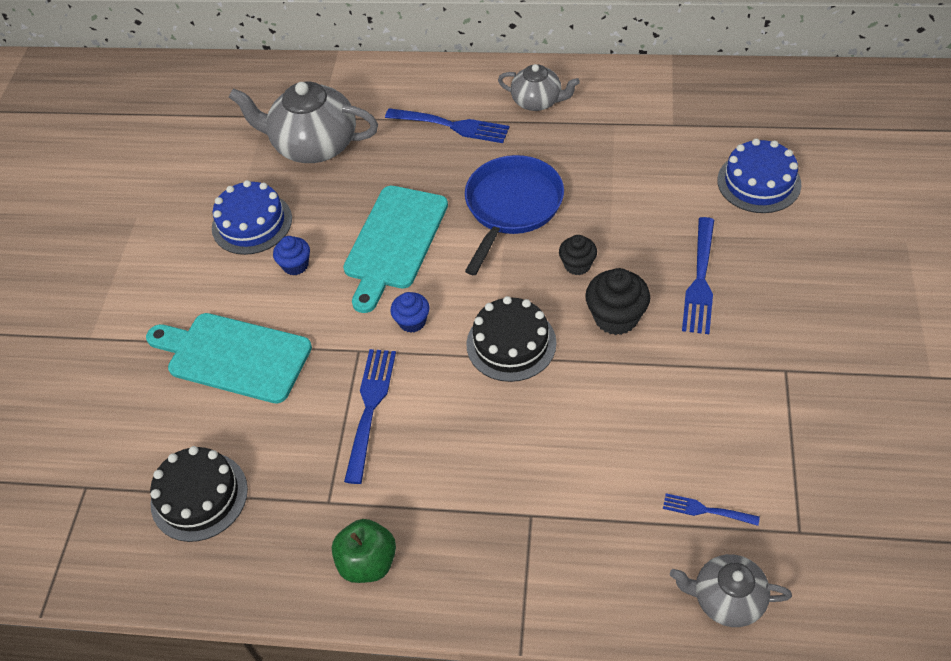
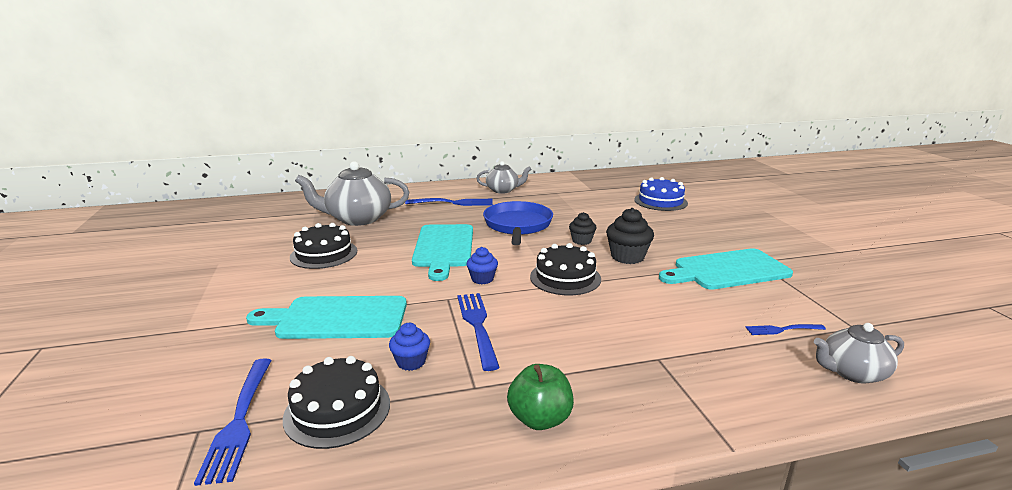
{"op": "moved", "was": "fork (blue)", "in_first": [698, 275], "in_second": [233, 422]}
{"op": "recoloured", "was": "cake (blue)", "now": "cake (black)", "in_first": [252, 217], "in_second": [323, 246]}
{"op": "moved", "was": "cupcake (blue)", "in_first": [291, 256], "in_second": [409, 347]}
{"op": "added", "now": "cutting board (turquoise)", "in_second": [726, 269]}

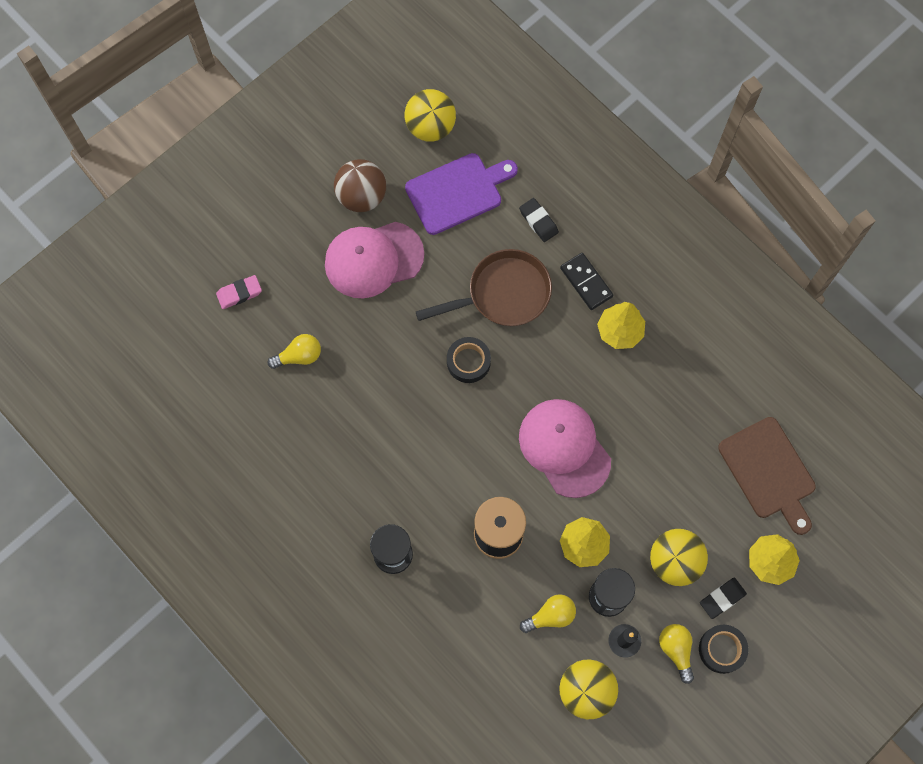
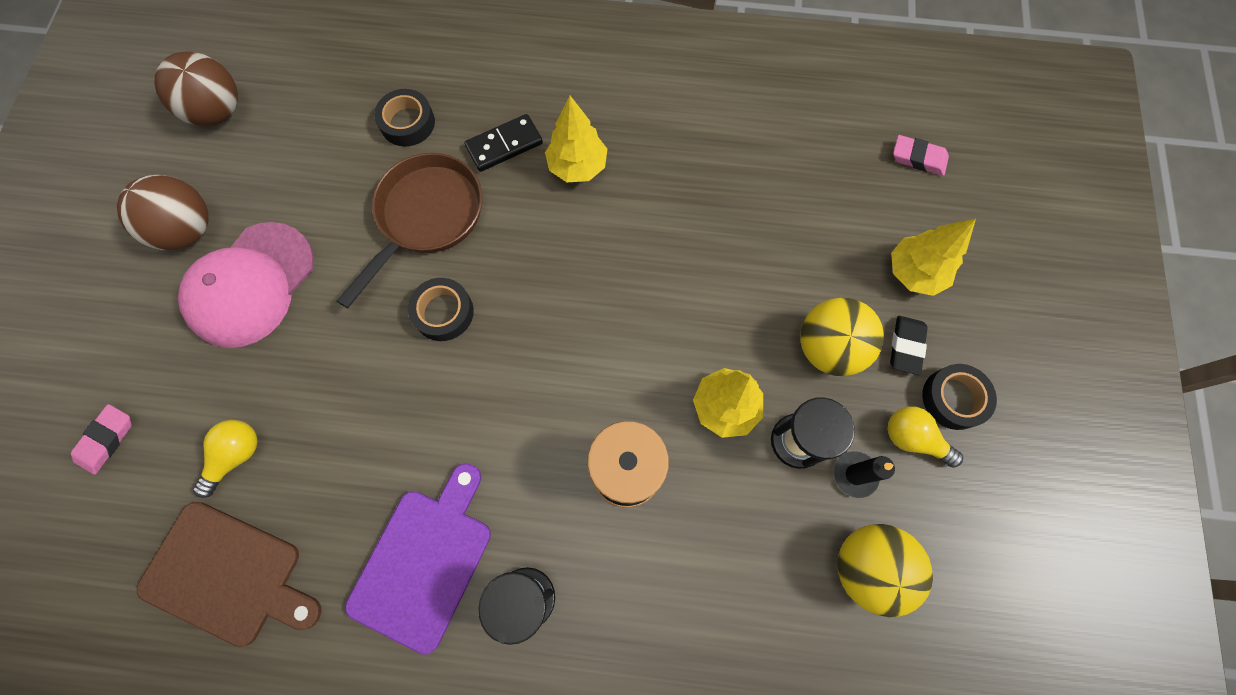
{"op": "moved", "was": "cutting board (brown)", "in_first": [767, 476], "in_second": [229, 574]}
{"op": "recoloured", "was": "ball (yellow)", "now": "ball (brown)", "in_first": [430, 115], "in_second": [196, 88]}
{"op": "moved", "was": "cutting board (purple)", "in_first": [461, 194], "in_second": [418, 559]}
{"op": "replaced", "was": "eraser (black)", "now": "tape (black)", "in_first": [539, 220], "in_second": [404, 118]}
{"op": "turned", "was": "domino (black)", "in_first": [586, 281], "in_second": [503, 143], "clockwise": -45}
{"op": "added", "now": "eraser (pink)", "in_second": [921, 155]}
{"op": "removed", "was": "cap (pink)", "in_first": [565, 448]}
{"op": "removed", "was": "light bulb (yellow)", "in_first": [548, 613]}

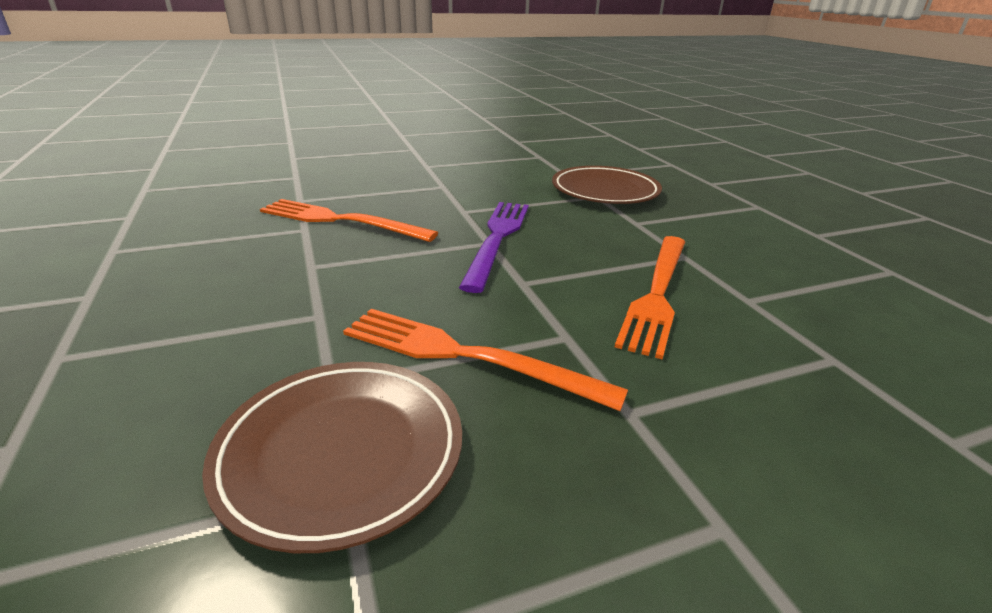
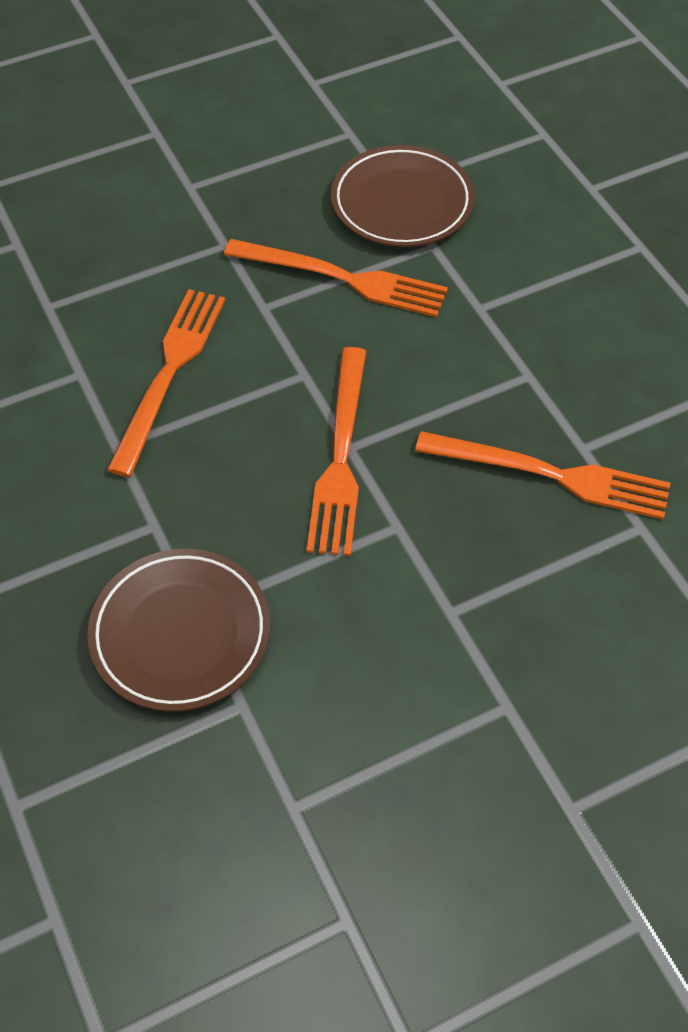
{"op": "recoloured", "was": "fork (purple)", "now": "fork (orange)", "in_first": [494, 247], "in_second": [336, 451]}

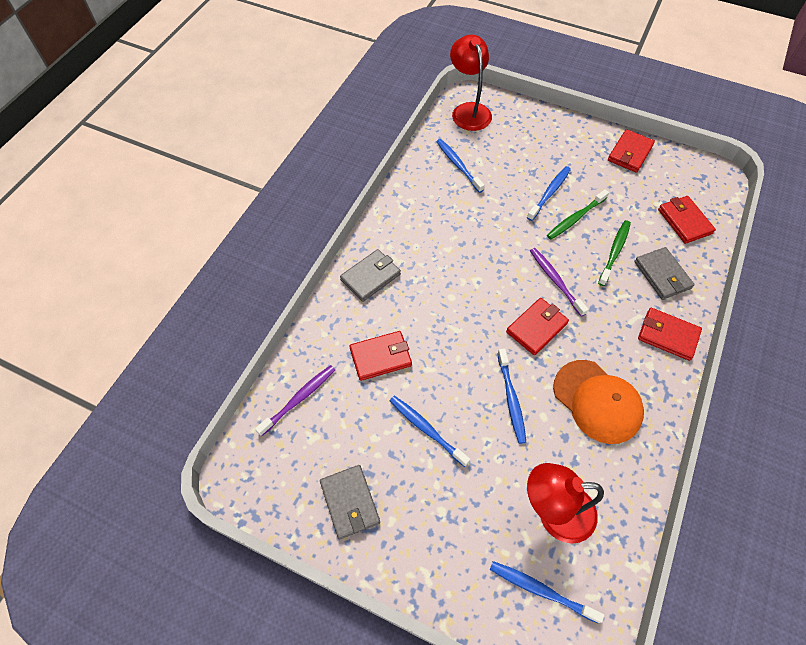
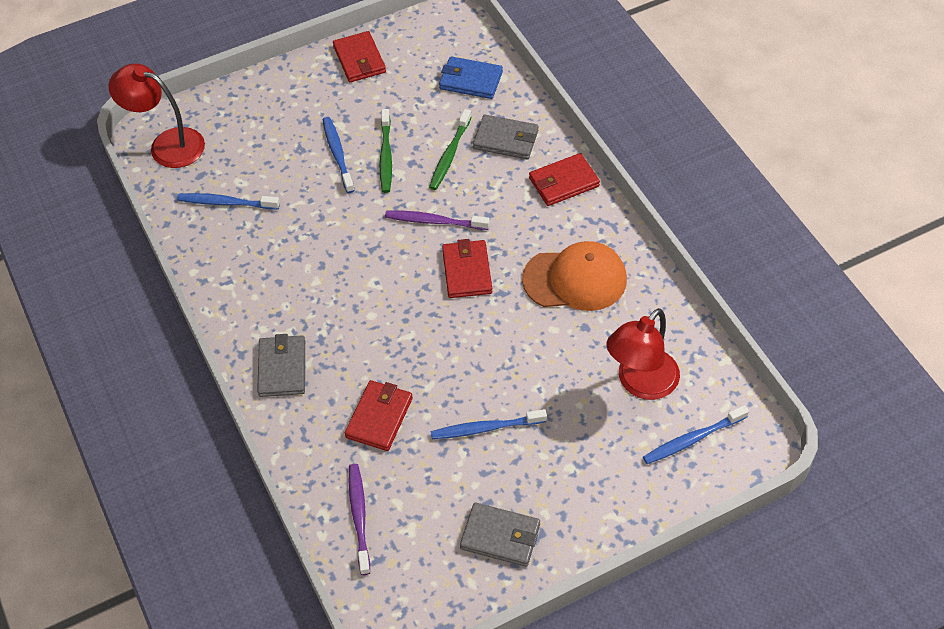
{"op": "turned", "was": "toothbrush (green)", "in_first": [614, 253], "in_second": [450, 149], "clockwise": -135}
{"op": "recoloured", "was": "wallet (red)", "now": "wallet (blue)", "in_first": [687, 220], "in_second": [471, 77]}
{"op": "removed", "was": "toothbrush (blue)", "in_first": [511, 396]}

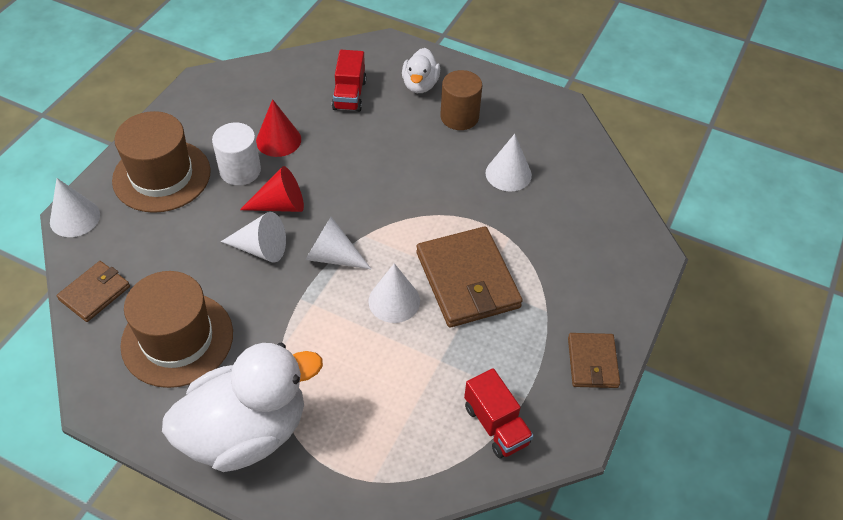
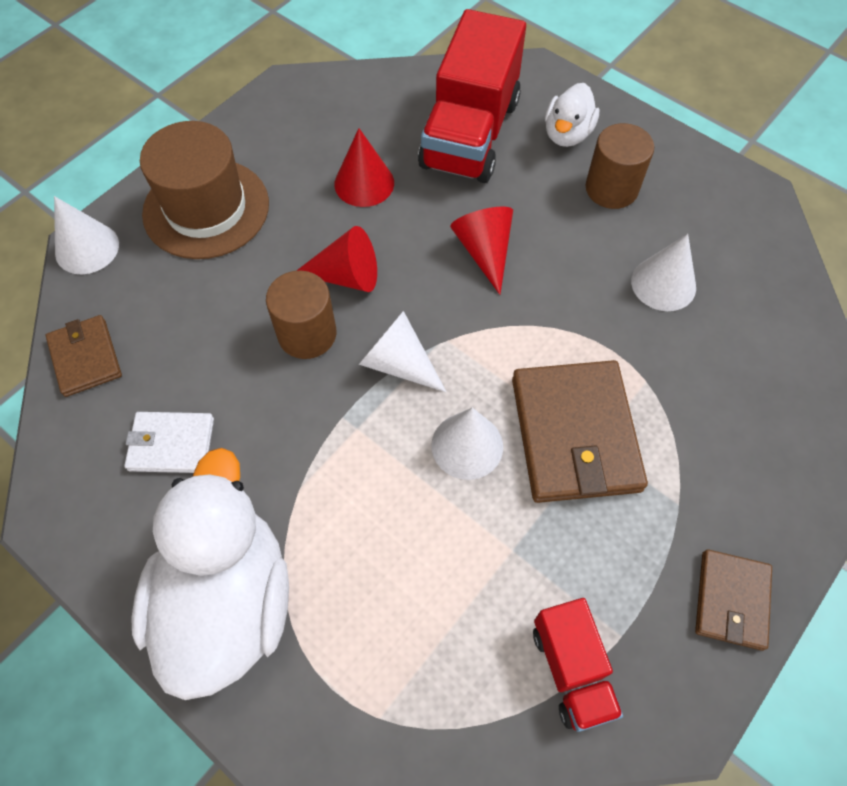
{"op": "turned", "was": "wallet (brown)", "in_first": [93, 291], "in_second": [84, 356], "clockwise": -75}
{"op": "replaced", "was": "hat (brown)", "now": "wallet (white)", "in_first": [176, 329], "in_second": [169, 442]}
{"op": "turned", "was": "duck (white)", "in_first": [242, 407], "in_second": [210, 574], "clockwise": -75}
{"op": "replaced", "was": "cone (white)", "now": "cylinder (brown)", "in_first": [253, 237], "in_second": [301, 315]}
{"op": "resized", "was": "truck (red)", "in_first": [349, 81], "in_second": [472, 96], "ratio": 1.87}
{"op": "added", "now": "cone (red)", "in_second": [481, 250]}
{"op": "removed", "was": "cylinder (white)", "in_first": [236, 154]}

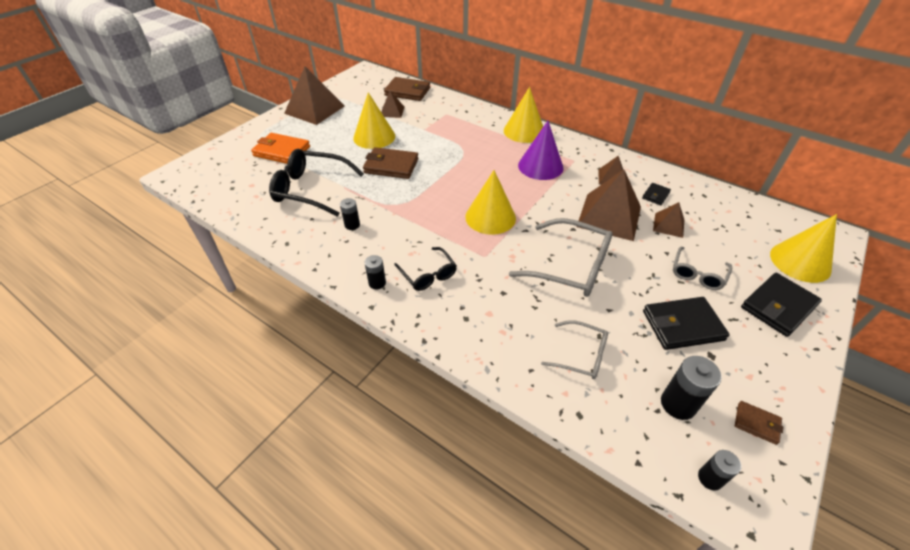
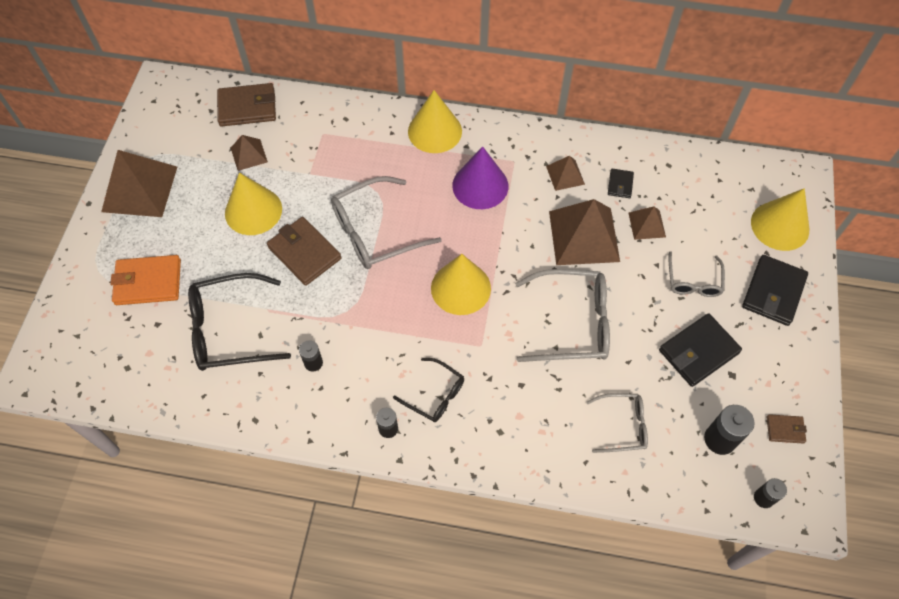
{"op": "turned", "was": "wallet (brown)", "in_first": [391, 163], "in_second": [304, 251], "clockwise": 60}
{"op": "added", "now": "glasses (grey)", "in_second": [386, 222]}

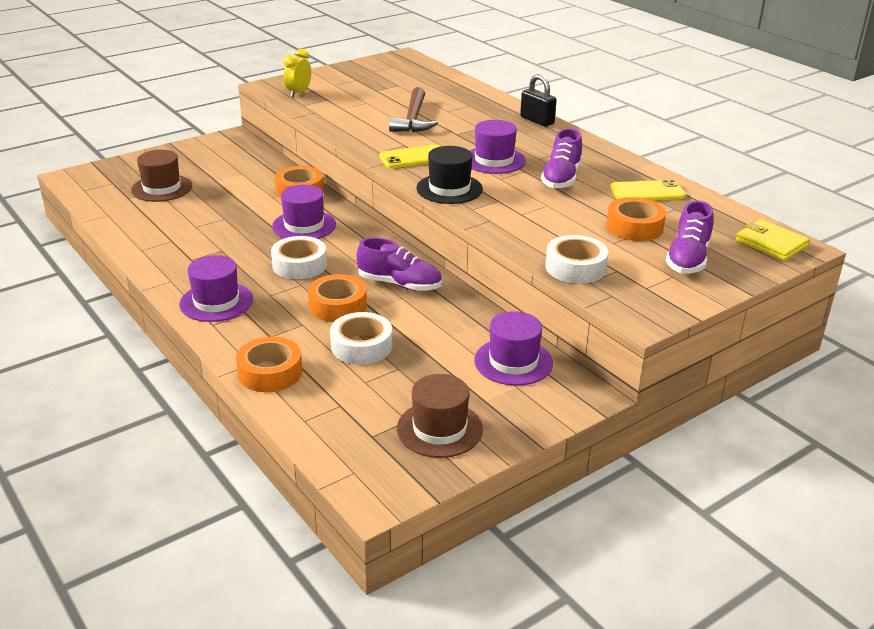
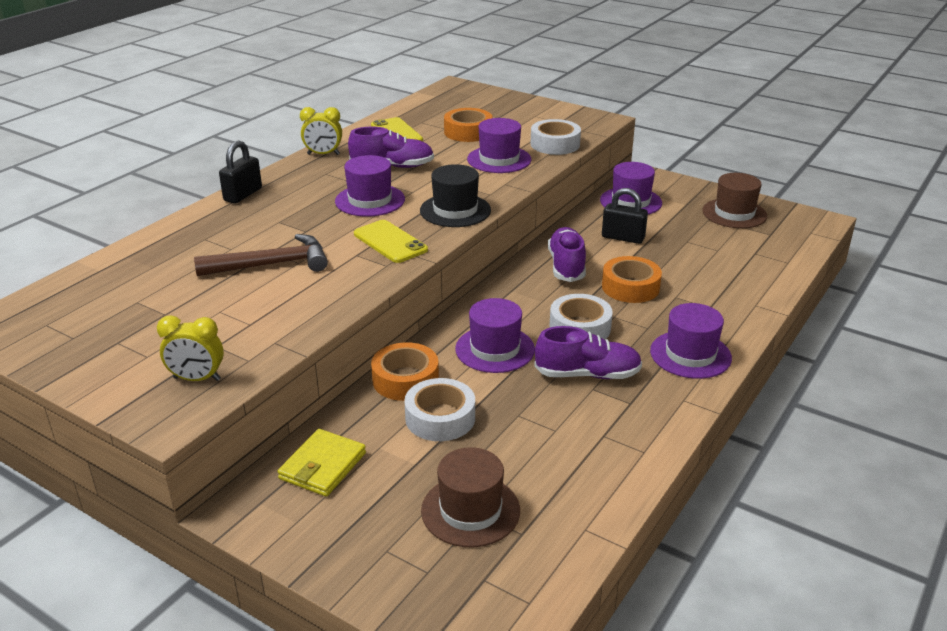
{"op": "moved", "was": "wallet (yellow)", "in_first": [773, 240], "in_second": [321, 463]}
{"op": "added", "now": "clock (yellow)", "in_second": [321, 131]}
{"op": "moved", "was": "tape (white)", "in_first": [361, 338], "in_second": [439, 409]}
{"op": "added", "now": "hat (purple)", "in_second": [499, 145]}
{"op": "moved", "was": "shoe (purple)", "in_first": [689, 237], "in_second": [588, 352]}
{"op": "added", "now": "padlock (black)", "in_second": [625, 216]}
{"op": "removed", "was": "tape (orange)", "in_first": [269, 364]}

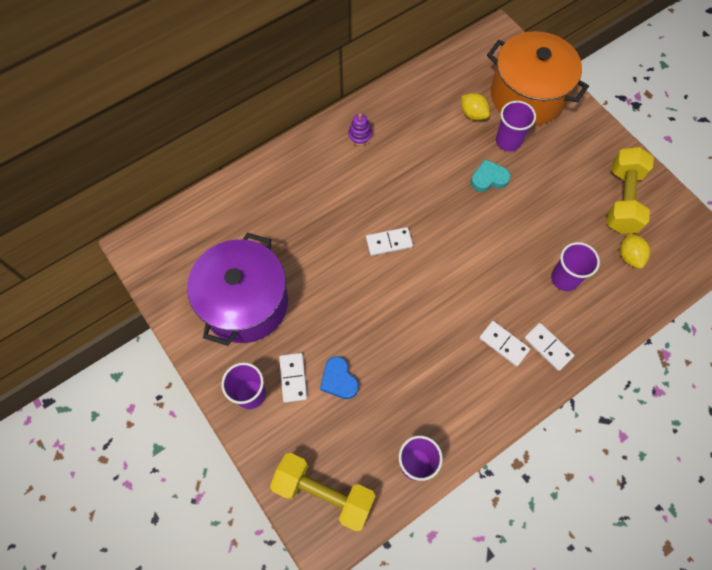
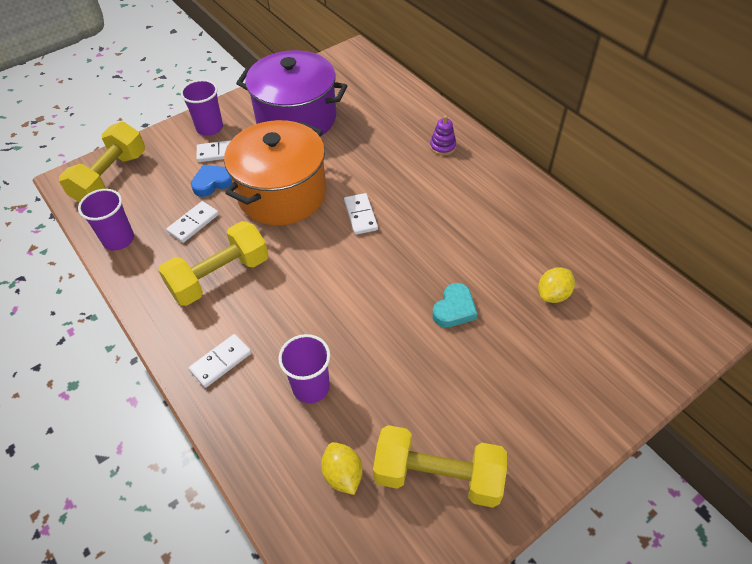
{"op": "added", "now": "dumbbell (yellow)", "in_second": [213, 263]}
{"op": "moved", "was": "domino (white)", "in_first": [504, 343], "in_second": [192, 222]}
{"op": "moved", "was": "pot (orange)", "in_first": [538, 78], "in_second": [275, 173]}
{"op": "turned", "was": "lemon (yellow)", "in_first": [635, 251], "in_second": [342, 468], "clockwise": 75}
{"op": "moved", "was": "stacking toy (purple)", "in_first": [360, 129], "in_second": [443, 135]}
{"op": "turned", "was": "heart (turquoise)", "in_first": [491, 175], "in_second": [455, 305], "clockwise": 45}
{"op": "removed", "was": "cup (purple)", "in_first": [516, 126]}

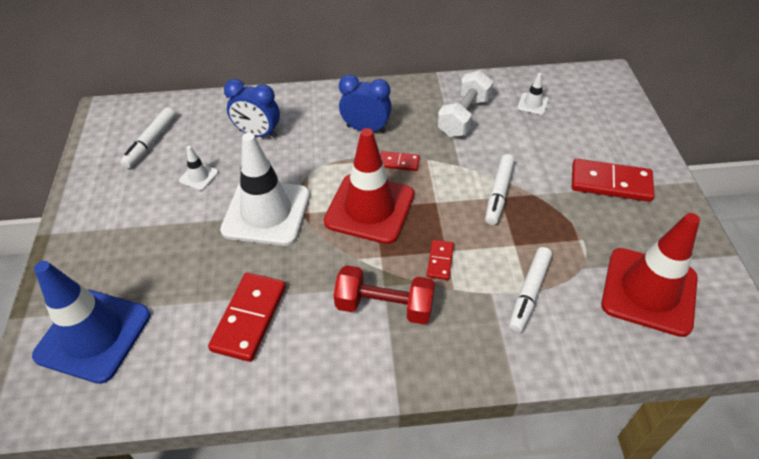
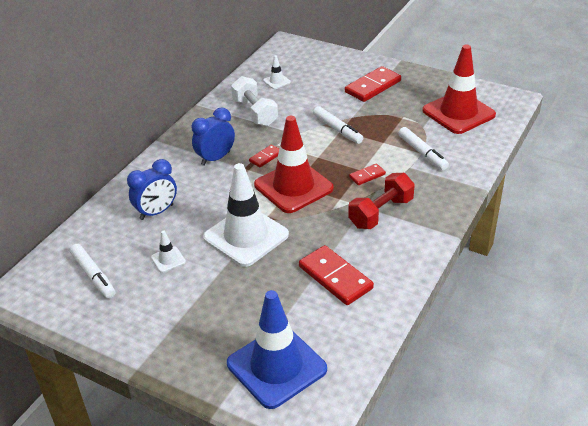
{"op": "turned", "was": "domino (red)", "in_first": [440, 260], "in_second": [367, 174], "clockwise": -75}

